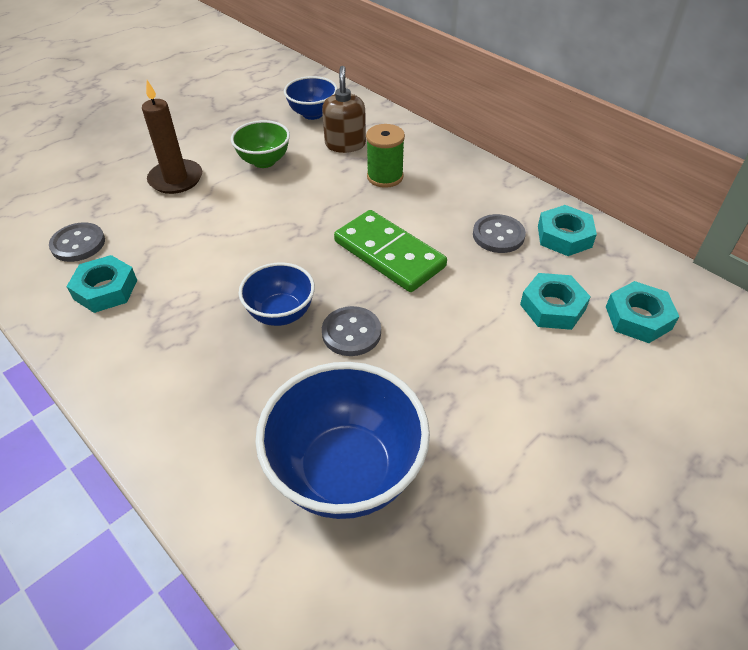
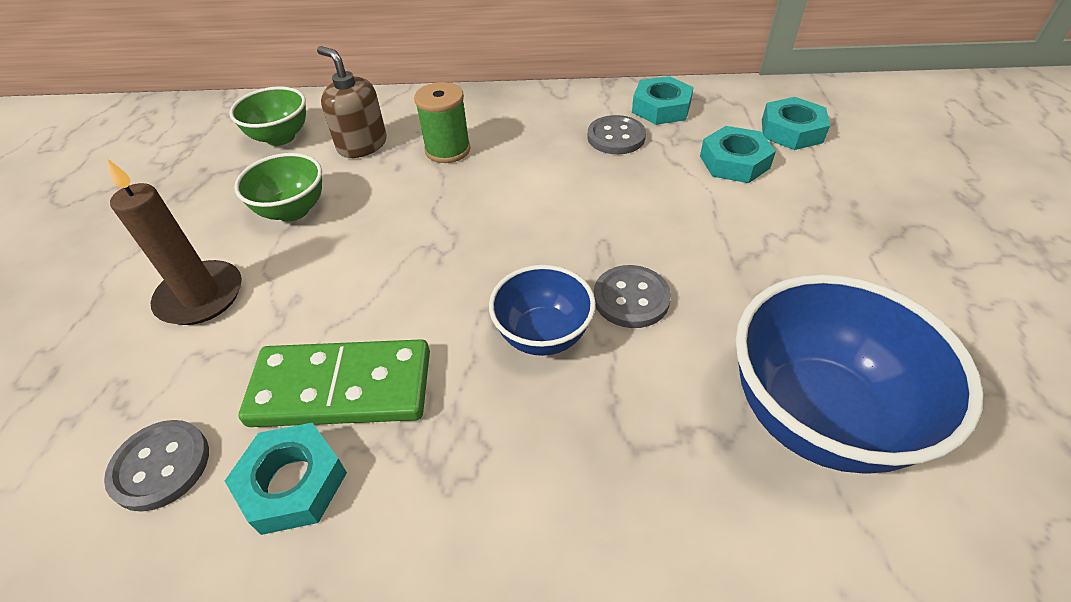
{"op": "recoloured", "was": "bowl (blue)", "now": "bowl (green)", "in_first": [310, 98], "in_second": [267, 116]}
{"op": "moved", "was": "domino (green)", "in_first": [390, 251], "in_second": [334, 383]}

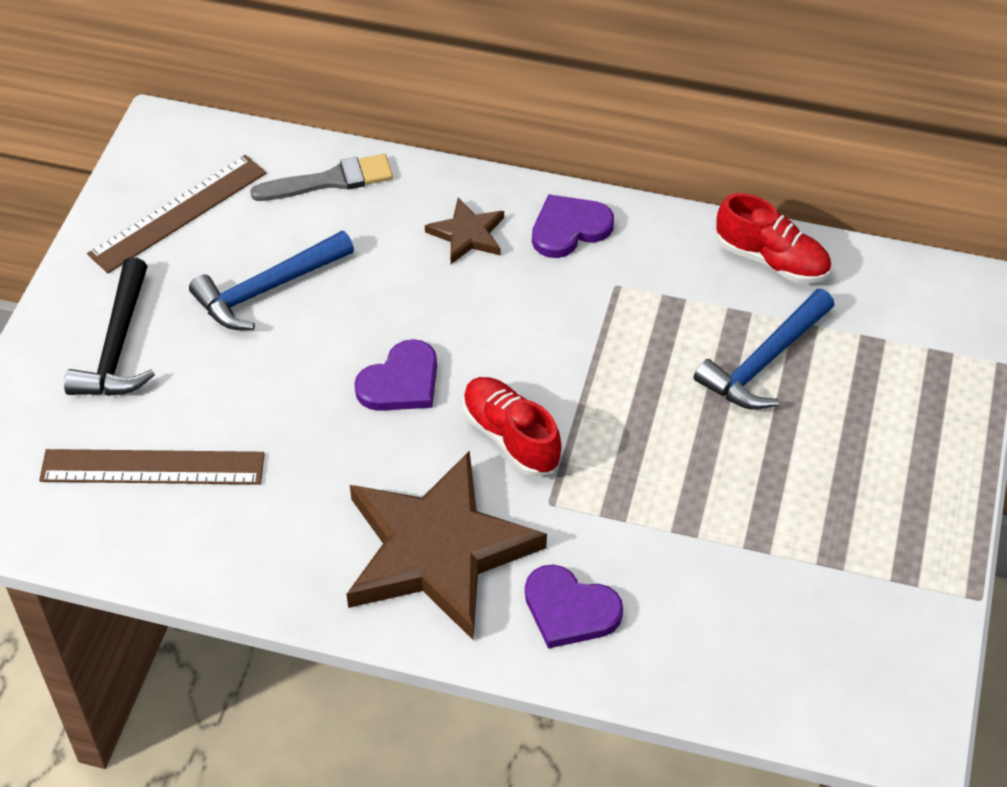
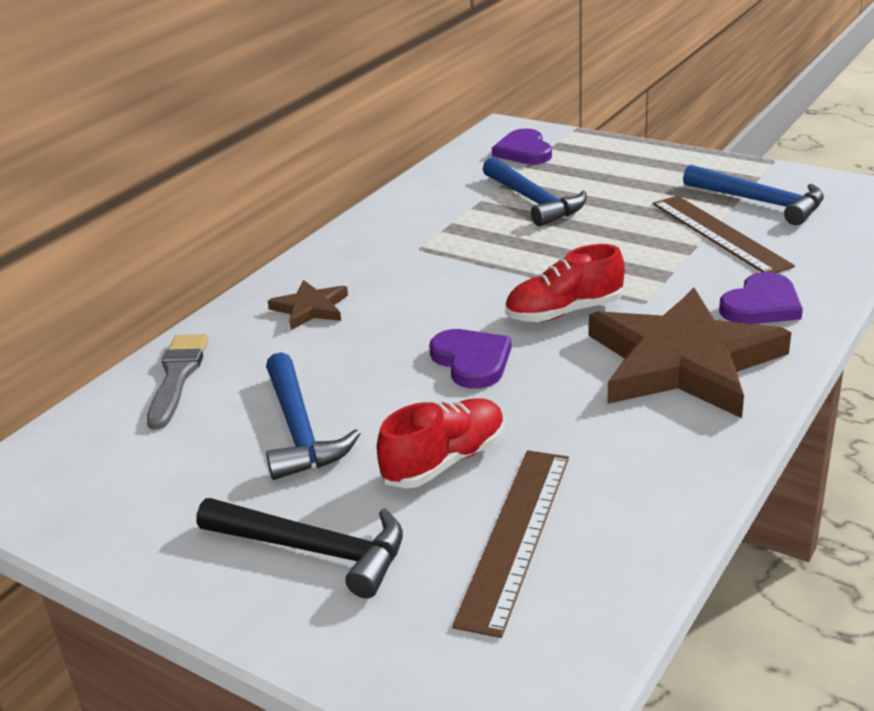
{"op": "moved", "was": "shoe (red)", "in_first": [773, 238], "in_second": [441, 443]}
{"op": "moved", "was": "heart (purple)", "in_first": [573, 226], "in_second": [522, 146]}
{"op": "moved", "was": "ruler (brown)", "in_first": [176, 214], "in_second": [724, 234]}
{"op": "added", "now": "hammer (blue)", "in_second": [753, 195]}

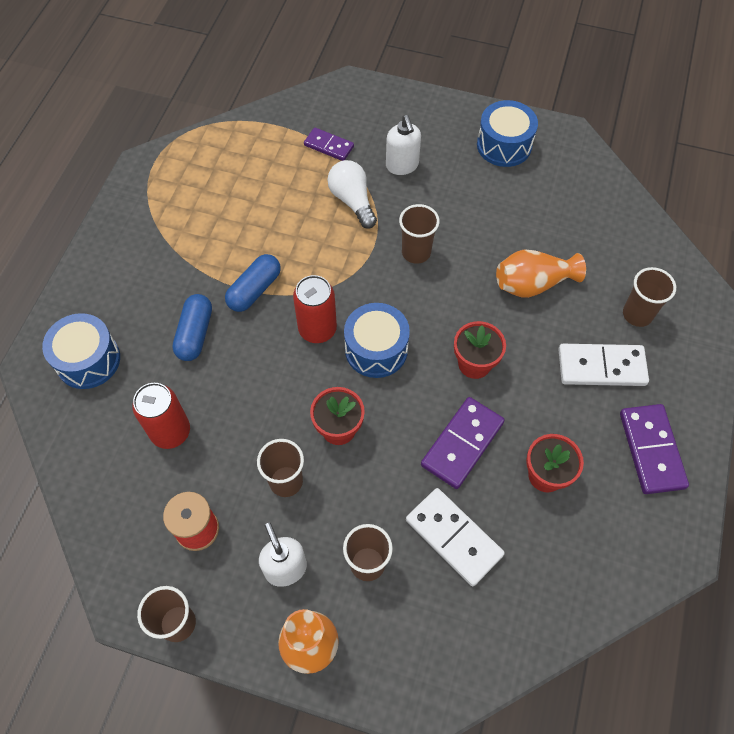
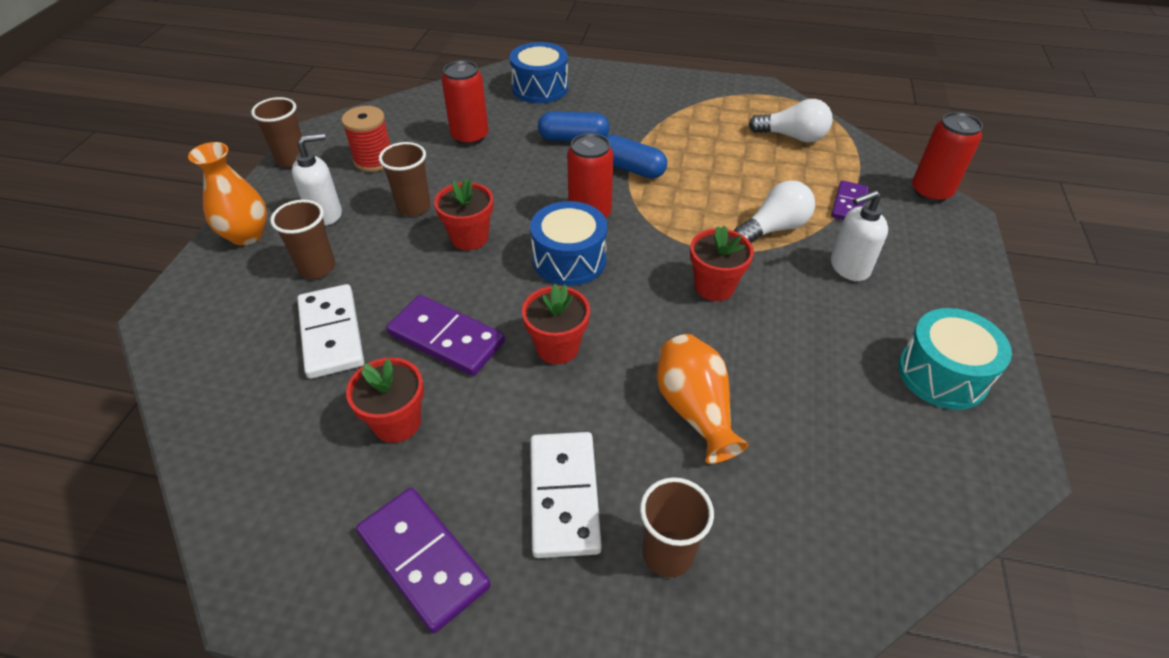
{"op": "turned", "was": "domino (white)", "in_first": [455, 537], "in_second": [330, 331], "clockwise": -60}
{"op": "turned", "was": "domino (purple)", "in_first": [654, 449], "in_second": [423, 560], "clockwise": 60}
{"op": "replaced", "was": "cup (brown)", "now": "flower pot (red)", "in_first": [419, 234], "in_second": [722, 263]}
{"op": "added", "now": "light bulb (white)", "in_second": [791, 121]}
{"op": "recoloured", "was": "drum (blue)", "now": "drum (turquoise)", "in_first": [507, 133], "in_second": [955, 359]}
{"op": "added", "now": "can (red)", "in_second": [947, 157]}

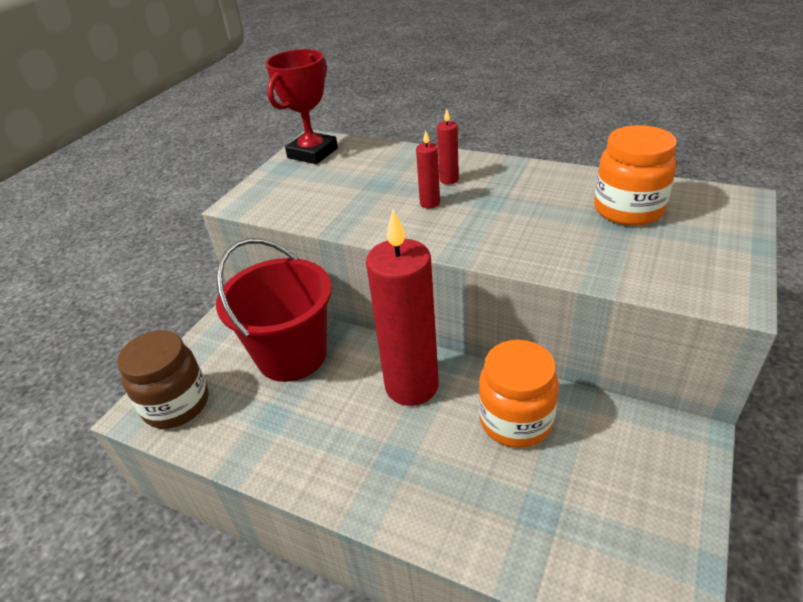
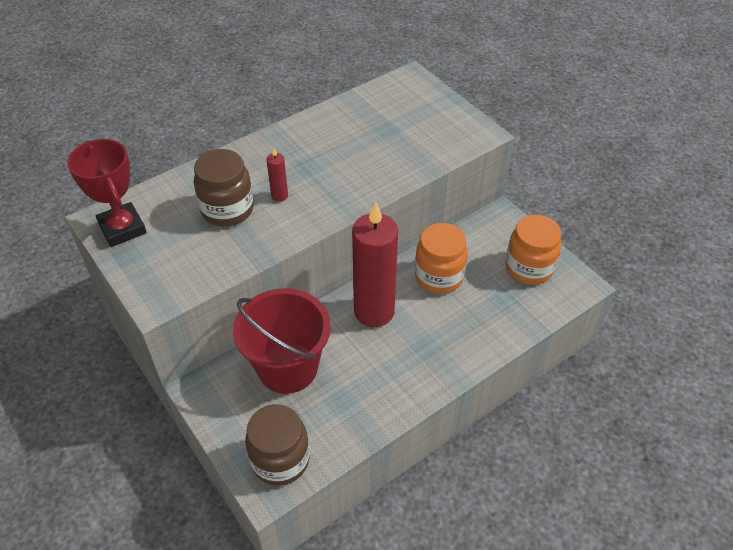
{"op": "added", "now": "jar (brown)", "in_second": [224, 188]}
{"op": "moved", "was": "jar (orange)", "in_first": [635, 175], "in_second": [533, 250]}
{"op": "removed", "was": "candle (red)", "in_first": [448, 146]}

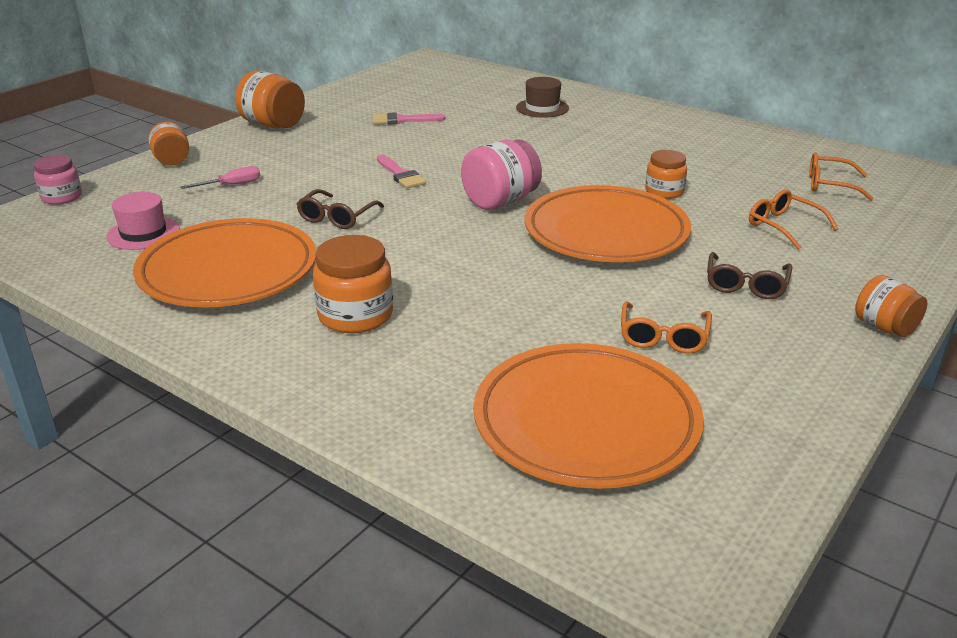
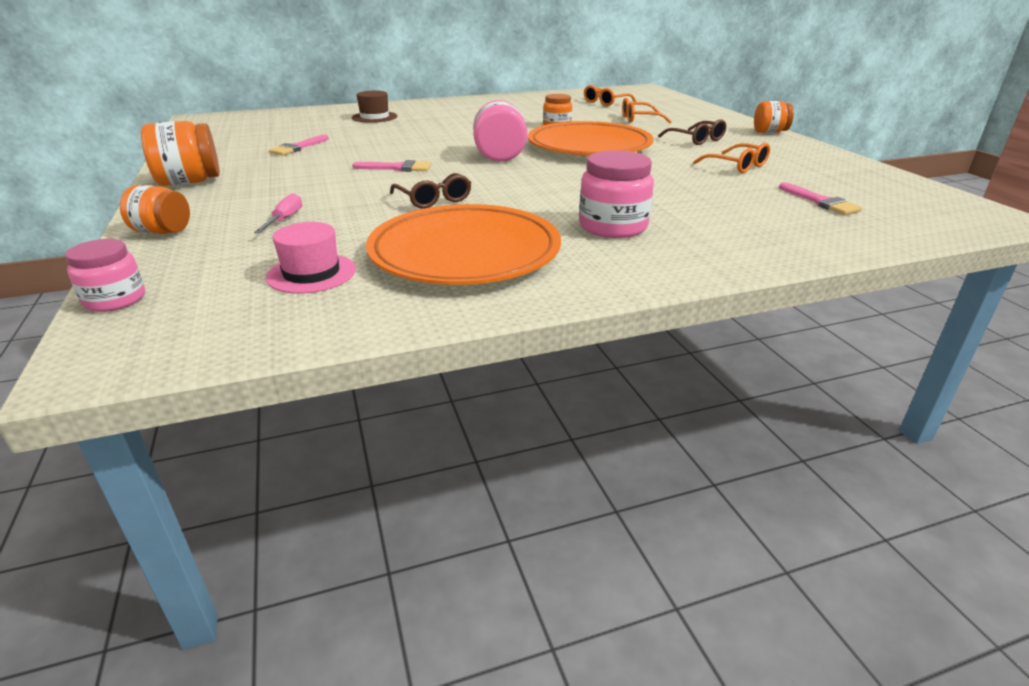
{"op": "recoloured", "was": "jar (orange)", "now": "jar (pink)", "in_first": [353, 284], "in_second": [616, 194]}
{"op": "replaced", "was": "plate (orange)", "now": "brush (pink)", "in_first": [588, 416], "in_second": [820, 198]}

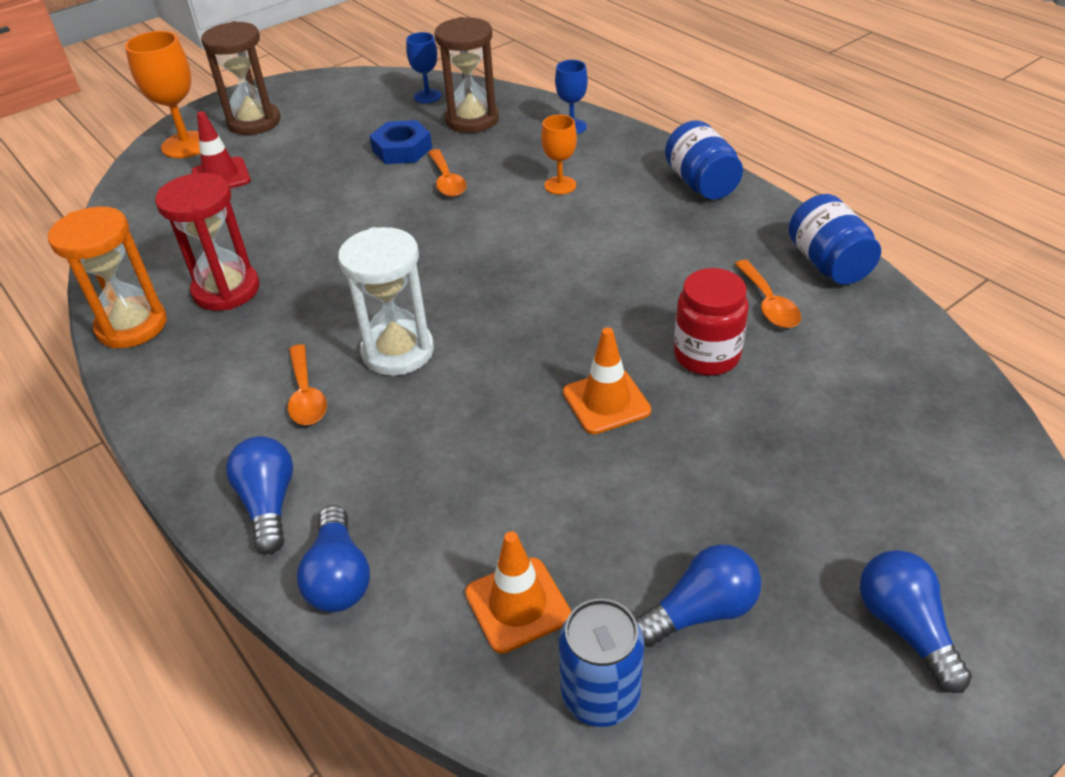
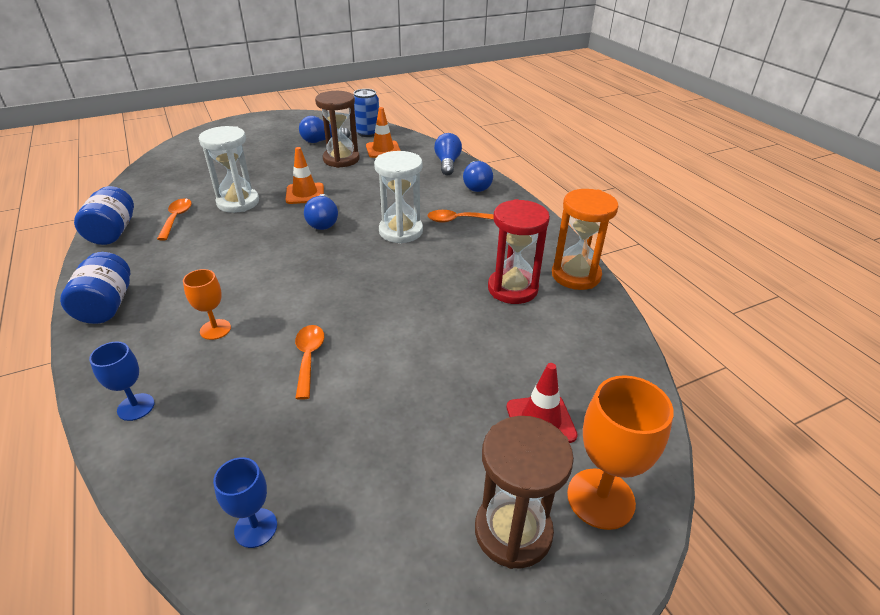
{"op": "replaced", "was": "jar (red)", "now": "hourglass (white)", "in_first": [711, 321], "in_second": [229, 169]}
{"op": "moved", "was": "light bulb (blue)", "in_first": [916, 621], "in_second": [321, 212]}
{"op": "moved", "was": "hourglass (brown)", "in_first": [467, 75], "in_second": [337, 129]}
{"op": "turned", "was": "spoon (orange)", "in_first": [307, 384], "in_second": [461, 216], "clockwise": -90}
{"op": "removed", "was": "nut (blue)", "in_first": [401, 142]}

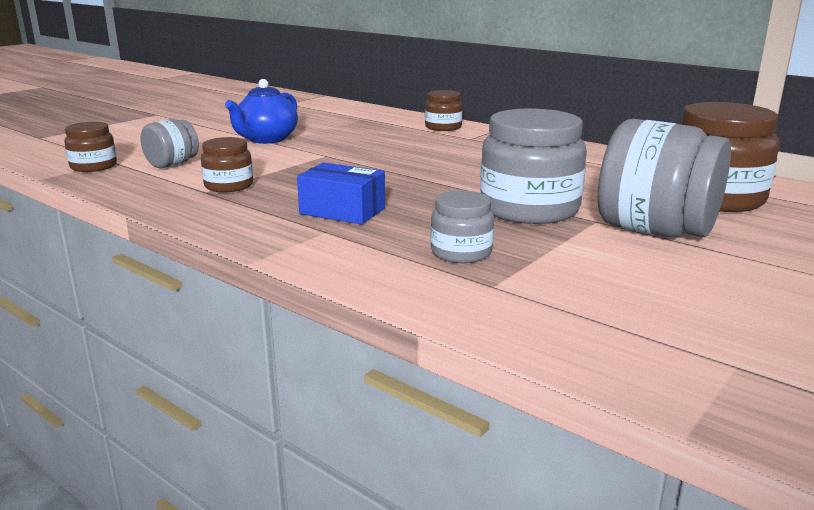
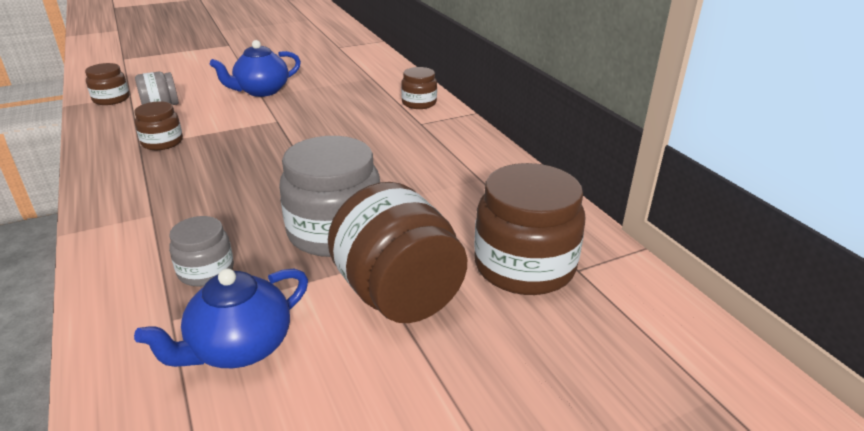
{"op": "added", "now": "teapot (blue)", "in_second": [221, 318]}
{"op": "recoloured", "was": "jar (grey)", "now": "jar (brown)", "in_first": [664, 178], "in_second": [397, 252]}
{"op": "removed", "was": "box (blue)", "in_first": [341, 193]}

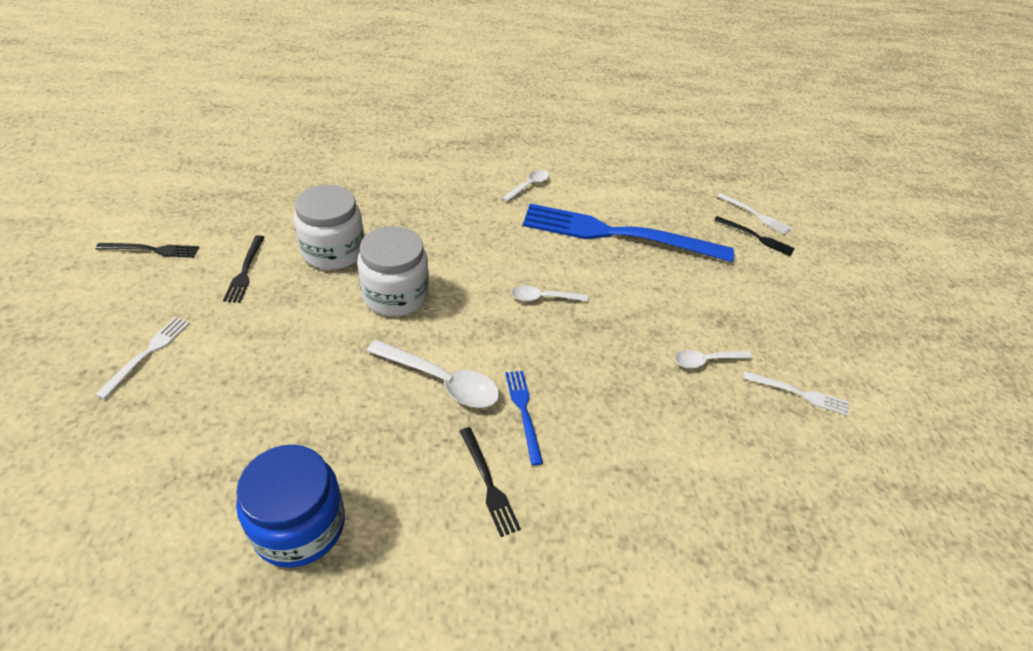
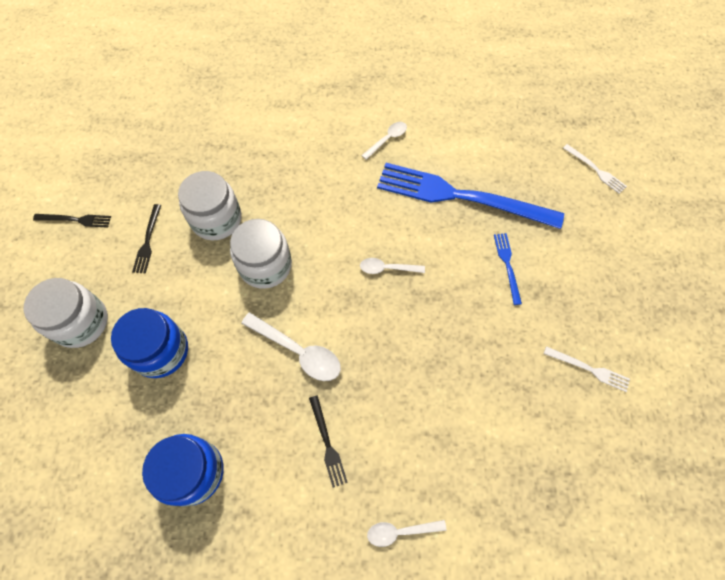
{"op": "replaced", "was": "fork (white)", "now": "jar (white)", "in_first": [142, 358], "in_second": [66, 313]}
{"op": "added", "now": "jar (blue)", "in_second": [149, 343]}
{"op": "moved", "was": "spoon (white)", "in_first": [713, 359], "in_second": [406, 533]}
{"op": "moved", "was": "fork (blue)", "in_first": [524, 418], "in_second": [508, 269]}
{"op": "removed", "was": "fork (black)", "in_first": [754, 236]}

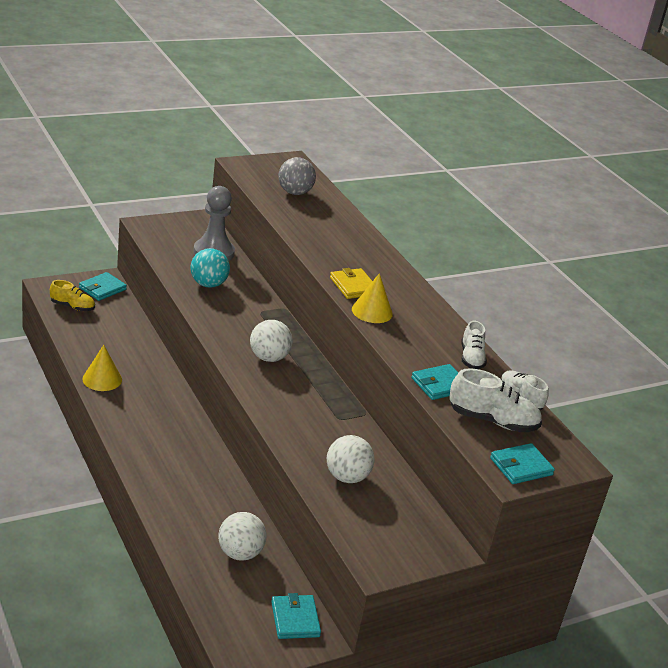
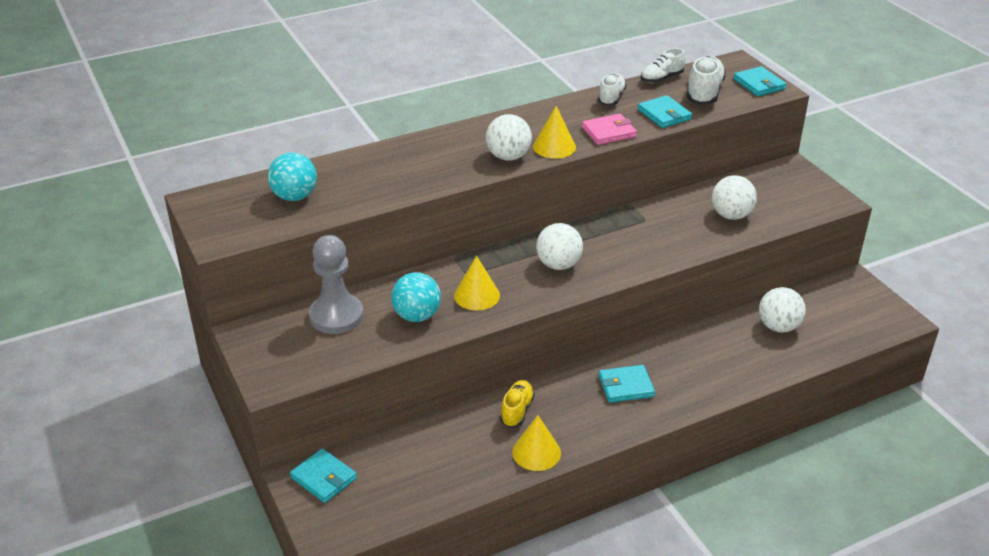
{"op": "recoloured", "was": "ball (grey)", "now": "ball (turquoise)", "in_first": [297, 176], "in_second": [292, 176]}
{"op": "added", "now": "cone (yellow)", "in_second": [477, 283]}
{"op": "replaced", "was": "wallet (yellow)", "now": "ball (white)", "in_first": [351, 283], "in_second": [509, 137]}
{"op": "moved", "was": "shoe (yellow)", "in_first": [72, 295], "in_second": [517, 403]}
{"op": "added", "now": "wallet (pink)", "in_second": [609, 129]}
{"op": "turned", "was": "shoe (white)", "in_first": [474, 345], "in_second": [612, 89], "clockwise": -75}
{"op": "moved", "was": "wallet (turquoise)", "in_first": [296, 616], "in_second": [627, 384]}

